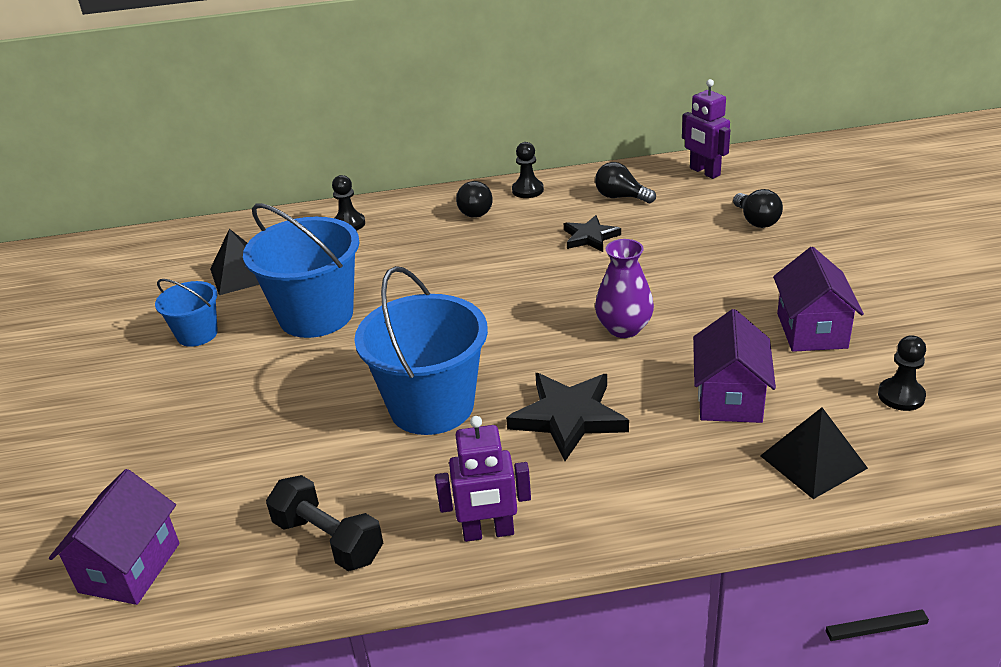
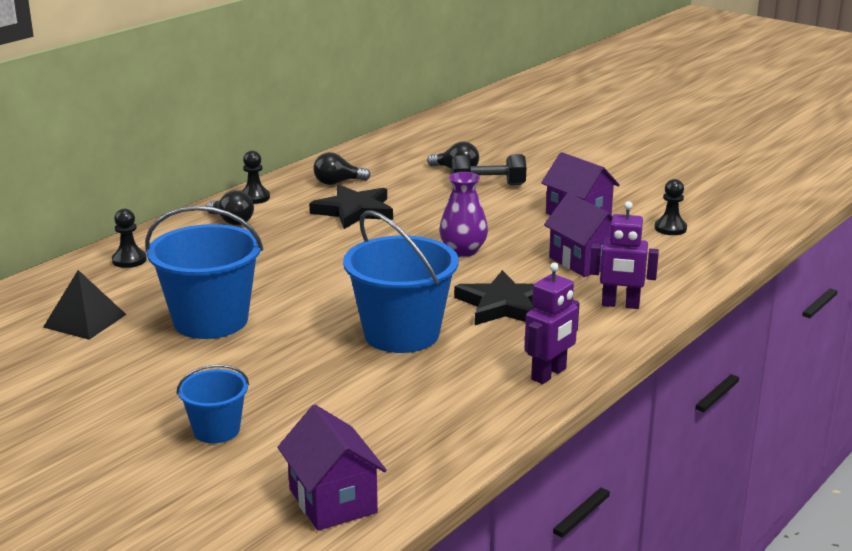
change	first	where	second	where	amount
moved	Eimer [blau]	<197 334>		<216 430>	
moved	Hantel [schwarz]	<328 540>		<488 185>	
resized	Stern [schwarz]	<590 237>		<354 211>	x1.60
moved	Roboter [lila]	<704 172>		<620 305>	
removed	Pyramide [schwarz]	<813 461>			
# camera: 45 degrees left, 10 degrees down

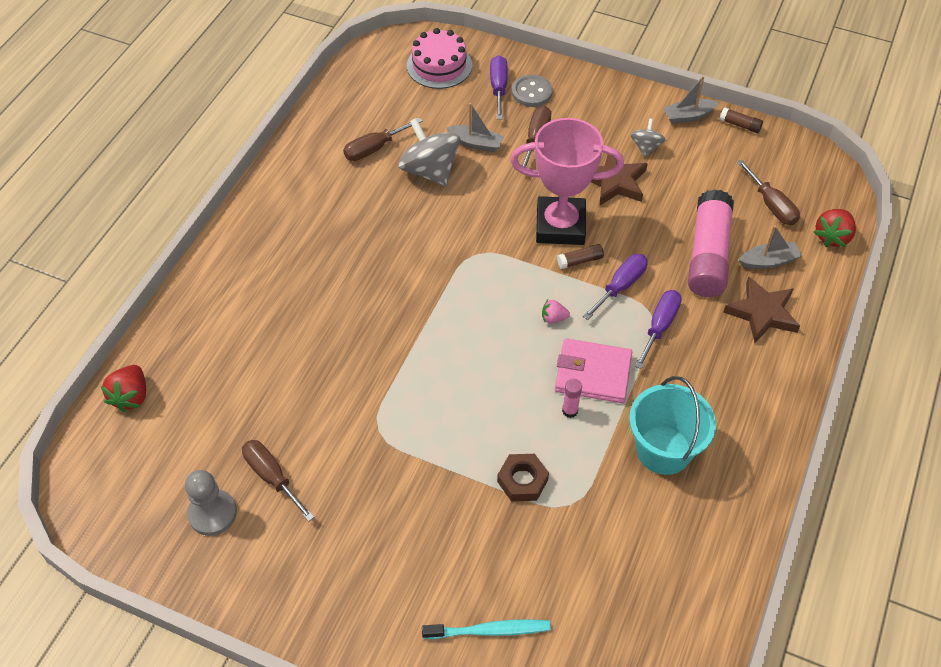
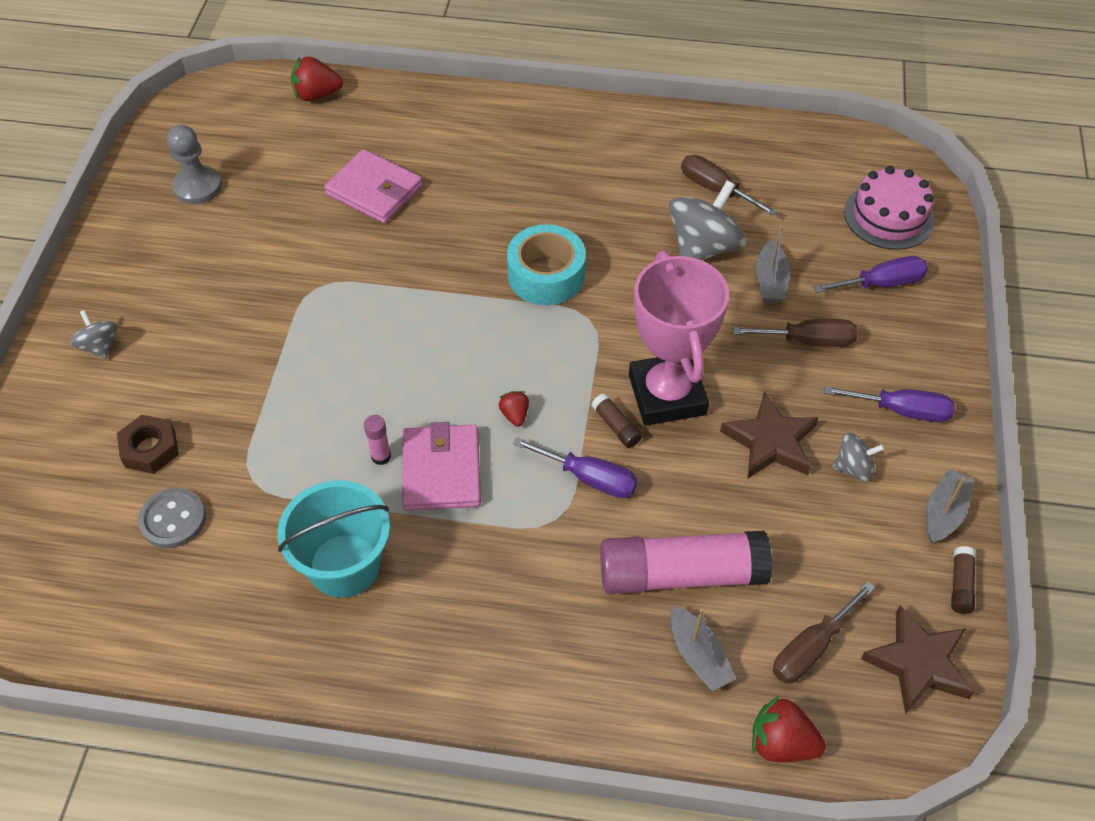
change	first	where	second	where	amount
removed	Schraubenzieher [braun]	<272 477>			
removed	Zahnbürste [türkis]	<489 630>			
moved	Sechskantmutter [braun]	<522 481>		<150 449>	
moved	Knopf [grau]	<531 92>		<173 519>	
recoloured	Erdbeere [rosa]	<553 318>	Erdbeere [rot]	<515 415>	
moved	Schraubenzieher [lila]	<659 326>		<901 411>	
turned	Boot [grau]	<688 116>		<943 512>	60 degrees clockwise
moved	Stern [braun]	<762 313>		<918 663>	
added			Kreisel [grau]	<99 346>	
added			Geldbörse [rosa]	<374 190>	
added			Klebeband [türkis]	<546 275>	
# camera: 75 degrees right, 0 degrees up

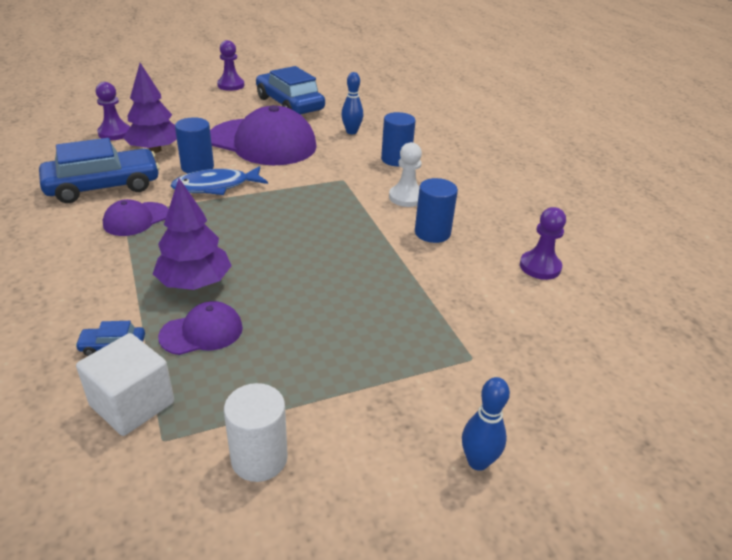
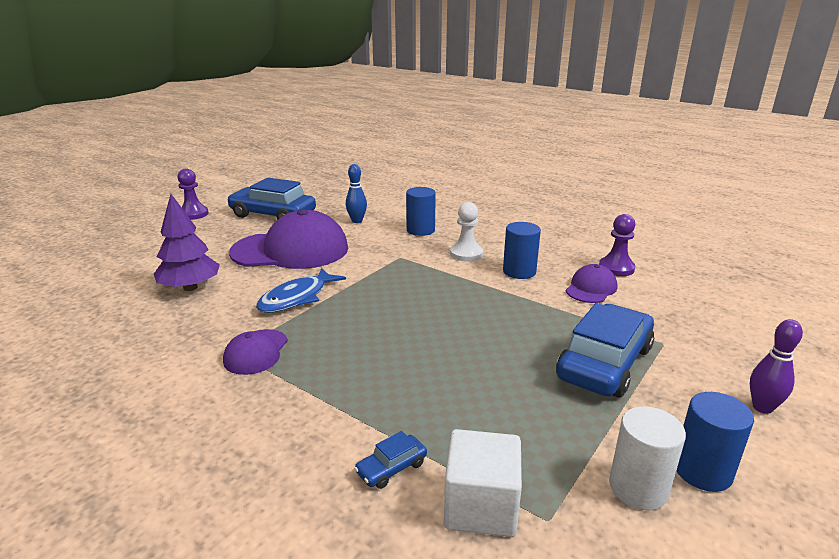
change	first	where	second	where	amount
moved	Auto [blau]	<103 186>		<604 363>	
removed	Bauer [lila]	<114 133>			
removed	Baum [lila]	<195 283>			
moved	Kappe [lila]	<202 332>		<591 288>	
moved	Vollzylinder [blau]	<197 167>		<702 471>	
recoloured	Bowlingkegel [blau]	<478 461>	Bowlingkegel [lila]	<762 407>	
# camera: 30 degrees left, 10 degrees down

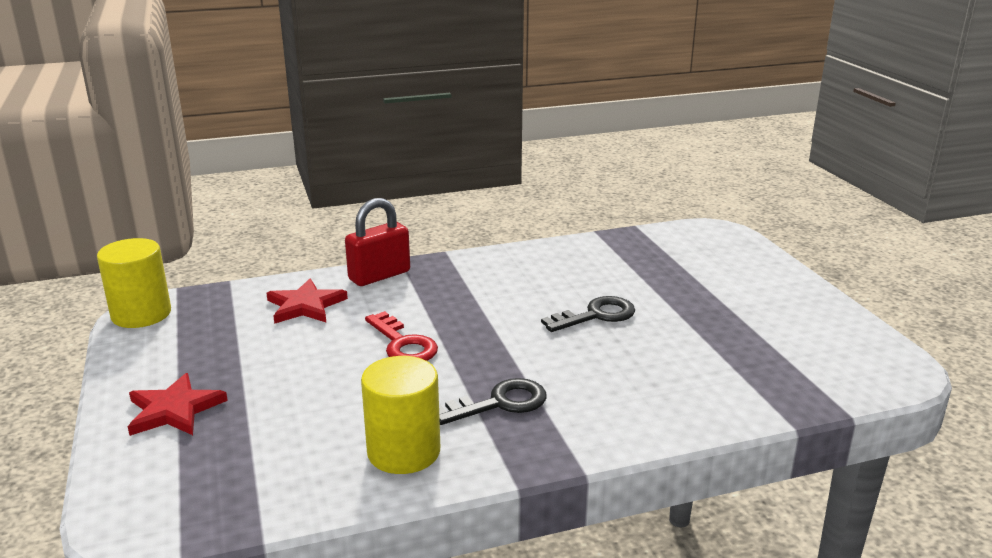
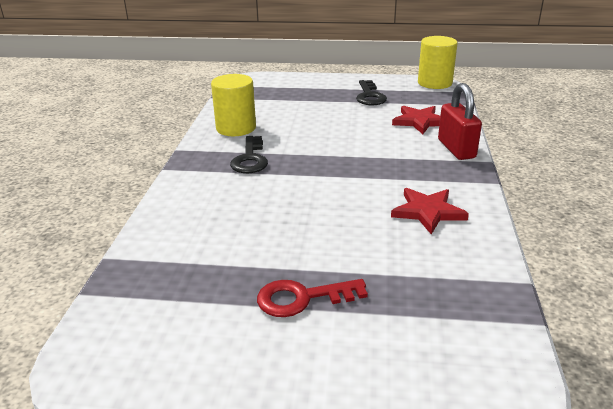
change	first	where	second	where	amount
moved	Stern [rot]	<174 410>		<428 212>	
moved	Schlüssel [rot]	<403 344>		<302 298>	
moved	Schlüssel [schwarz]	<596 315>		<369 96>	
# camera: 115 degrees right, 5 degrees up

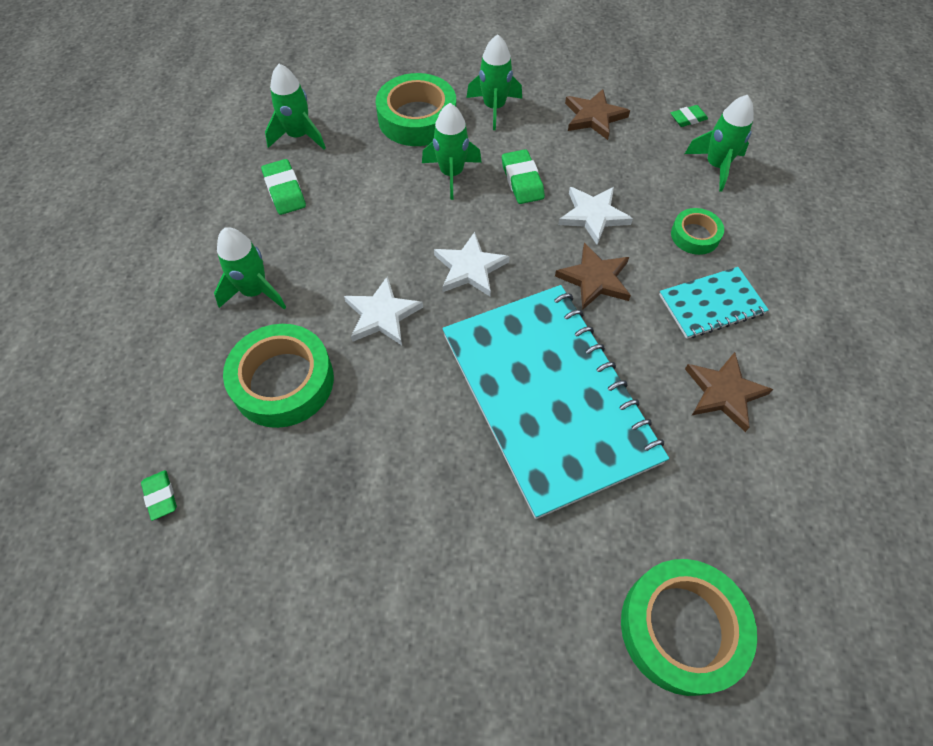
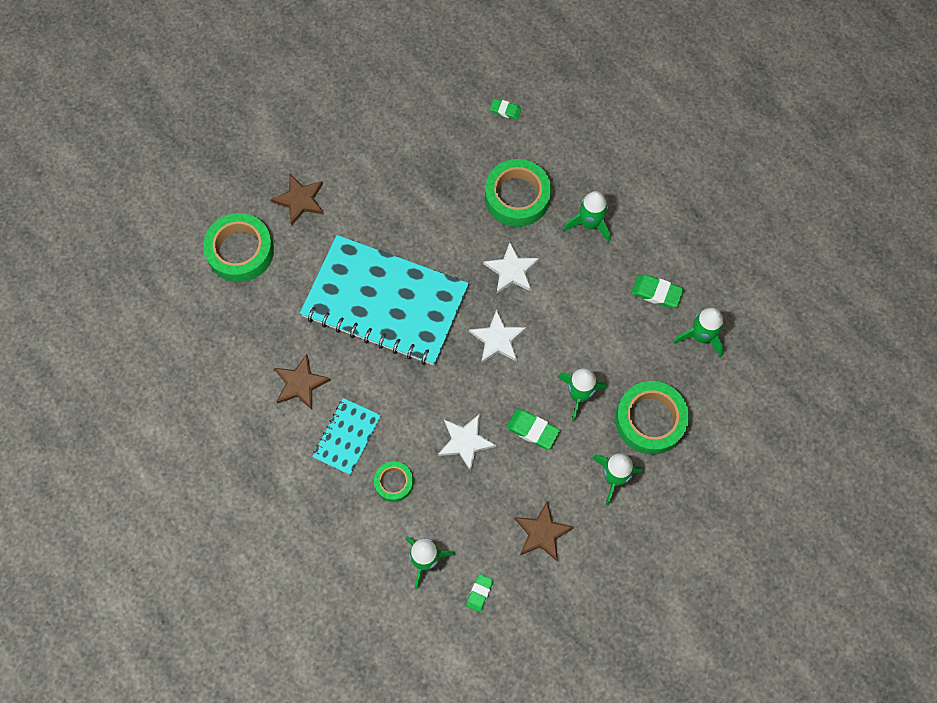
change	first	where	second	where	amount
moved	Stern [braun]	<595 279>		<300 200>	
# camera: 135 degrees right, 10 degrees up

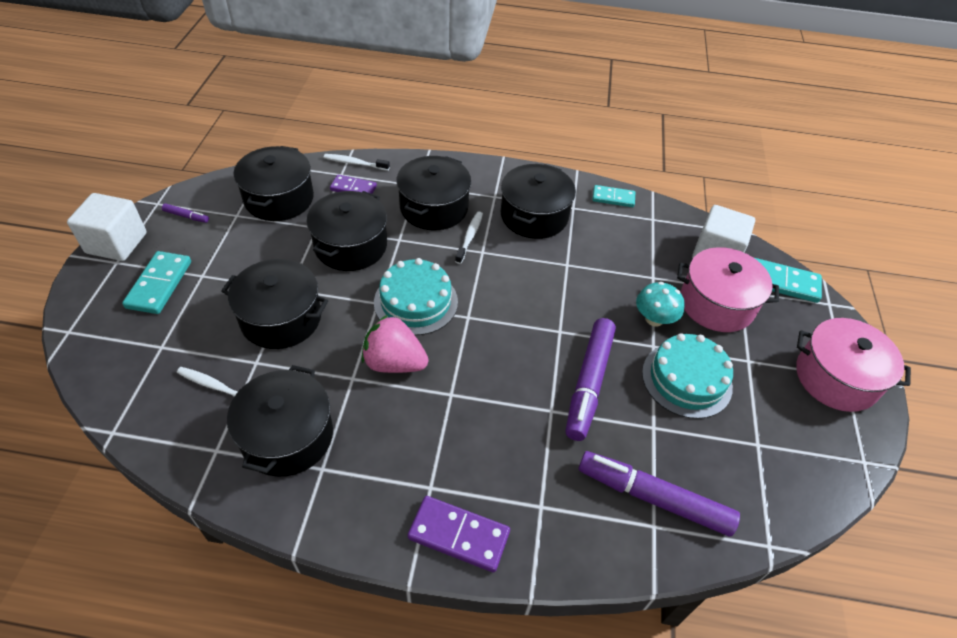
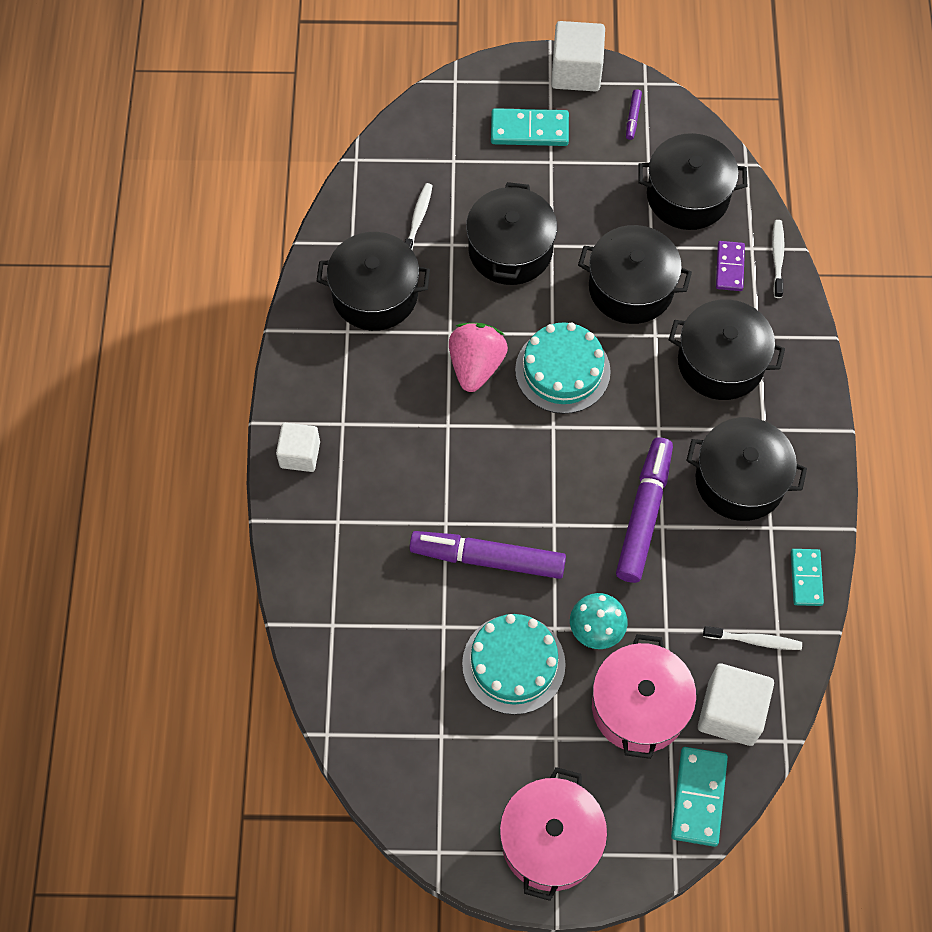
change	first	where	second	where	amount
replaced	Dominostein [lila]	<458 535>	Kubus [weiß]	<300 454>	
moved	Zahnbürste [weiß]	<469 237>		<754 640>	
moved	Filzstift [lila]	<654 498>		<643 514>	
# camera: 85 degrees right, 15 degrees up

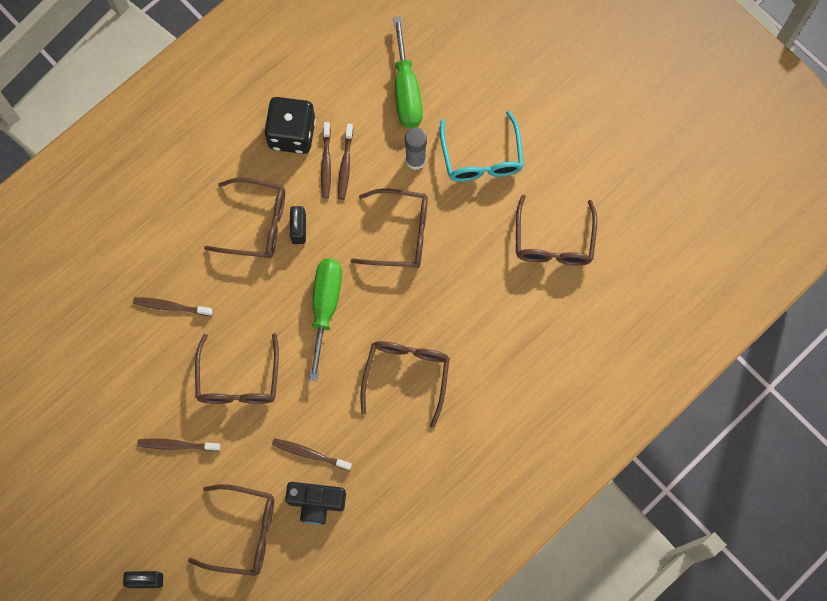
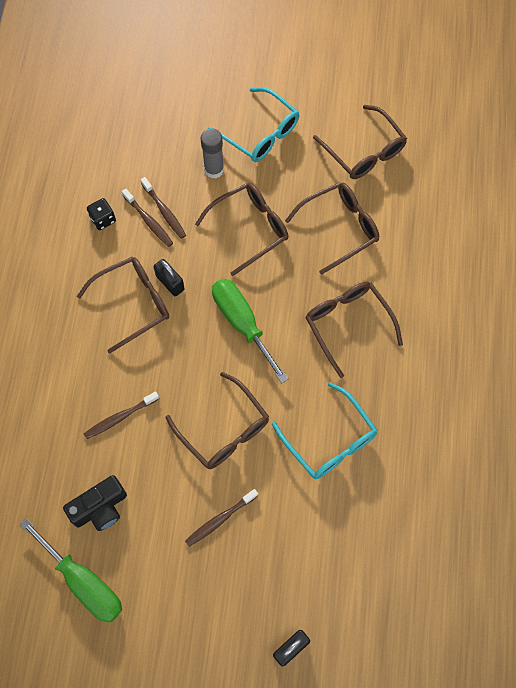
change	first	where	second	where	amount
moved	Brille [braun]	<243 532>		<339 228>	
resized	Spielwürfel [schwarz]	<292 134>		<103 219>	x0.50
replaced	Zahnbürste [braun]	<309 454>	Brille [türkis]	<329 440>	
moved	Kamera [schwarz]	<316 503>		<100 508>	
moved	Schraubenzieher [grün]	<406 90>		<84 582>	
# camera: 40 degrees left, 5 degrees down

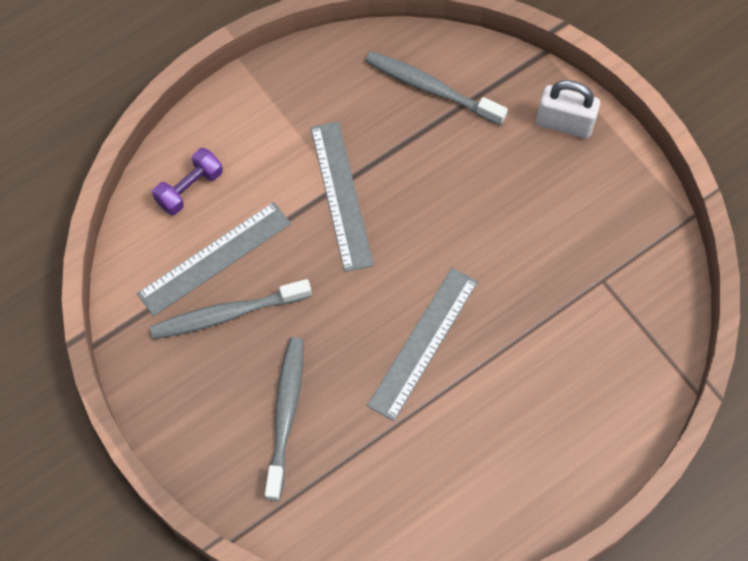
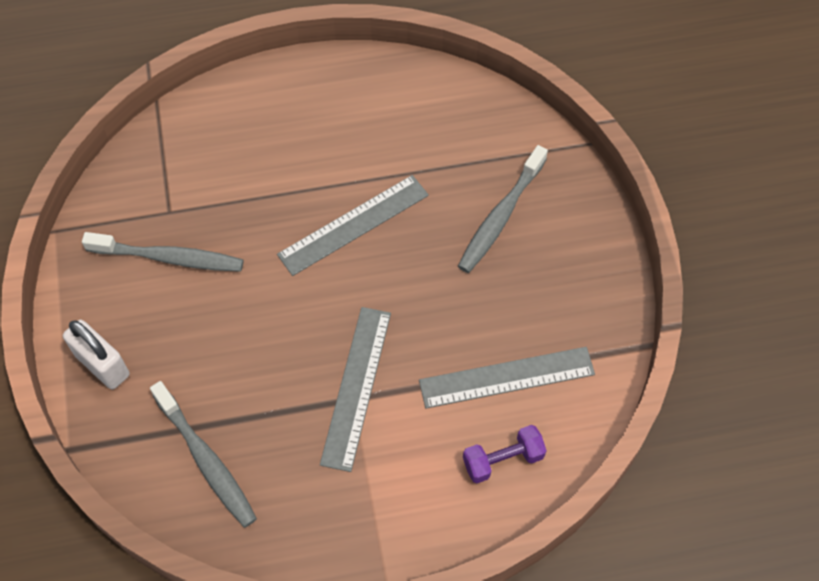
change	first	where	second	where	amount
moved	Zahnbürste [grau]	<227 314>		<169 258>	
# camera: 155 degrees left, 5 degrees down

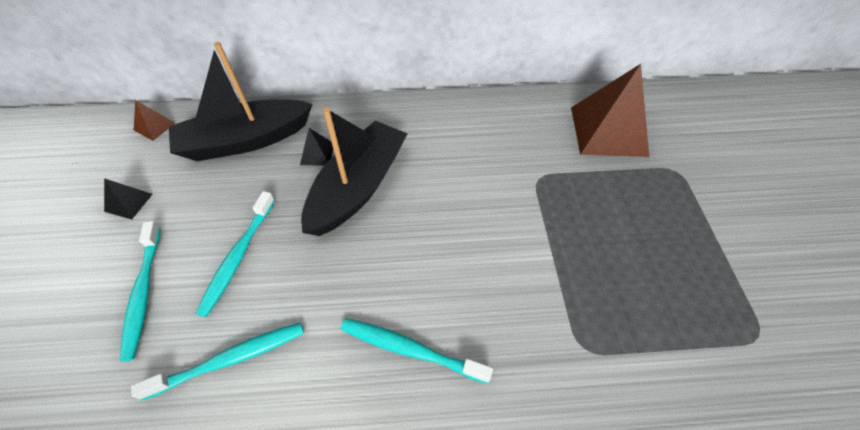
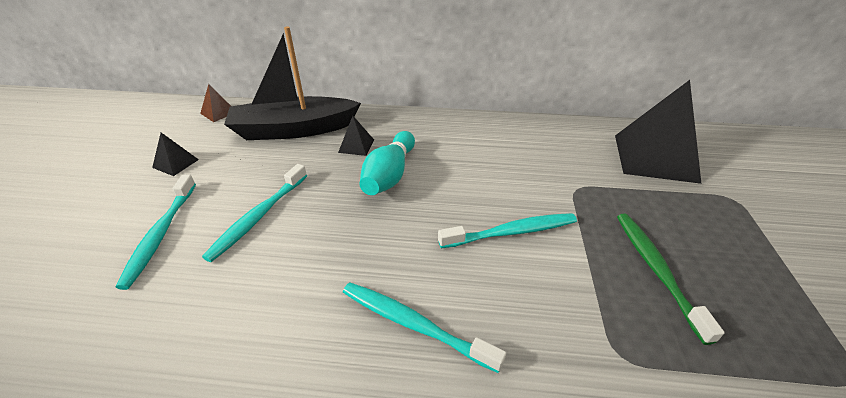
change	first	where	second	where	amount
moved	Zahnbürste [türkis]	<230 359>		<511 232>	
replaced	Boot [schwarz]	<358 187>	Bowlingkegel [türkis]	<389 175>	
recoloured	Pyramide [braun]	<608 131>	Pyramide [schwarz]	<655 157>	
added			Zahnbürste [grün]	<656 270>	
# camera: 10 degrees right, 15 degrees down

